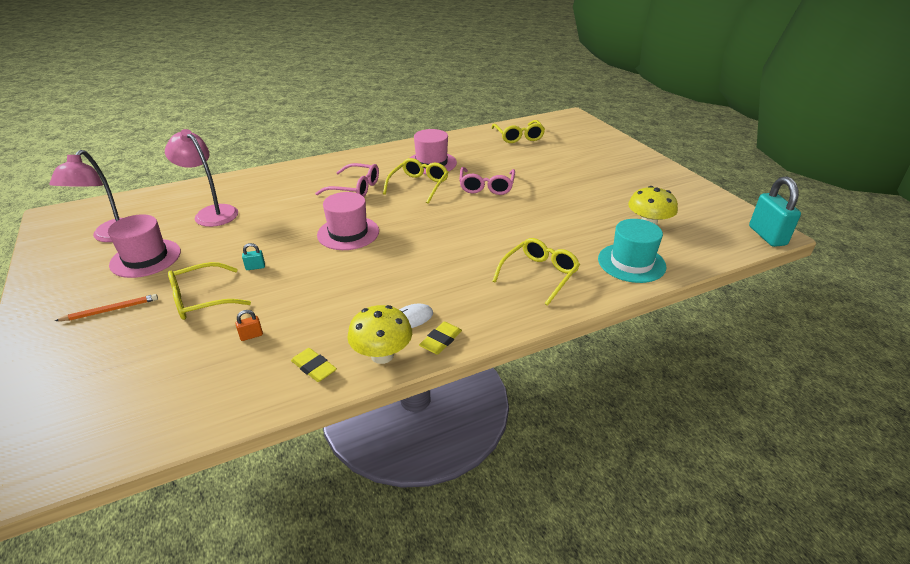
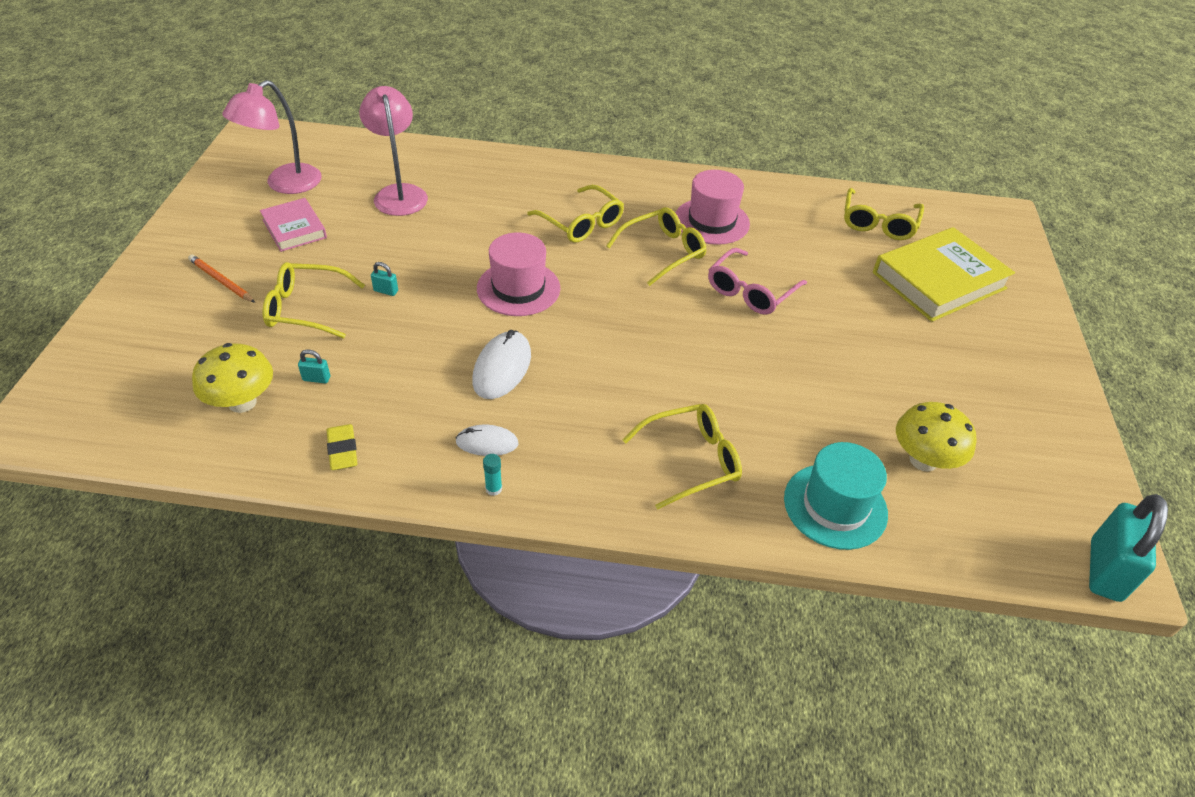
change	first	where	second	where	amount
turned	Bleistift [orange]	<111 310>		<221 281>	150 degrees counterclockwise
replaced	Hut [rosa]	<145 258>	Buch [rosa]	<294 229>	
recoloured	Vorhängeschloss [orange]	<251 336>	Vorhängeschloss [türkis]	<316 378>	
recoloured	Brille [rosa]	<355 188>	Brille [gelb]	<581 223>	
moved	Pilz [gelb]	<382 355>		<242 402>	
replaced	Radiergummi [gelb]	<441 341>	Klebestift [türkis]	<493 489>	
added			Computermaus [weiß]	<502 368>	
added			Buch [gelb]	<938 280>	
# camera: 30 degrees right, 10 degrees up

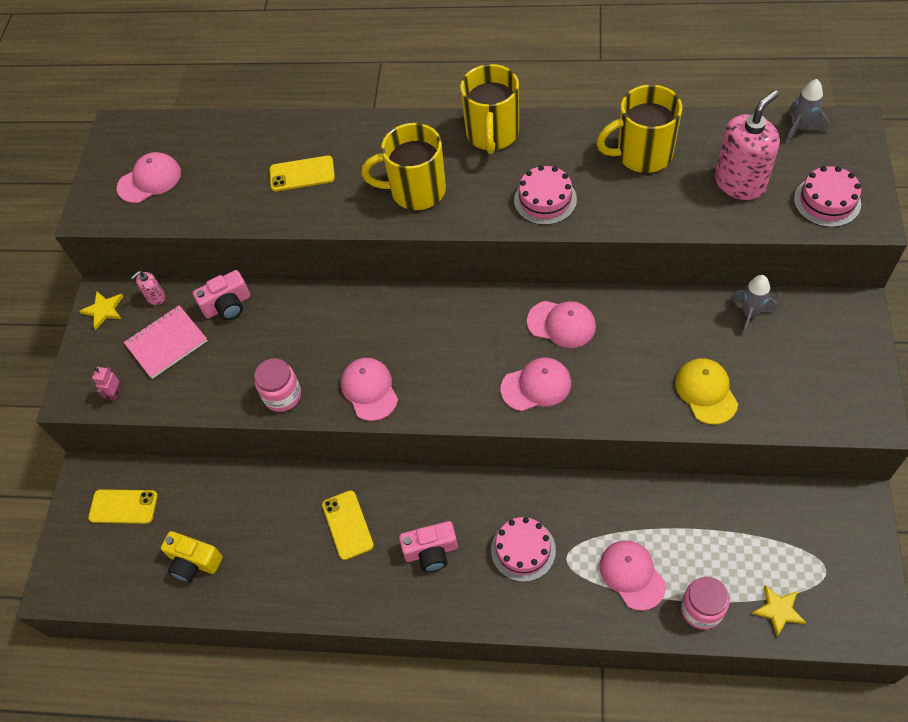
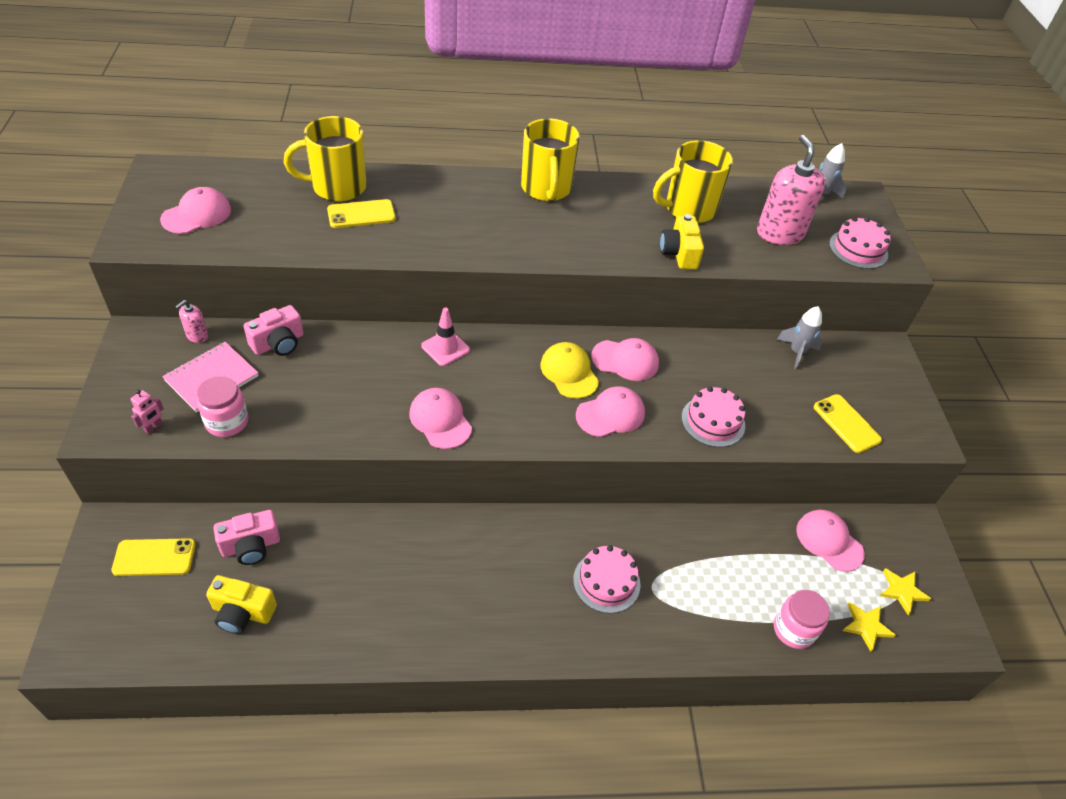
change	first	where	second	where	amount
moved	Stern [gelb]	<104 310>		<902 591>	
turned	Roboter [rosa]	<115 393>		<153 427>	150 degrees counterclockwise
moved	Einmachglas [rosa]	<282 395>		<227 422>	
moved	Handy [gelb]	<347 525>		<846 423>	
moved	Tasse [gelb]	<416 191>		<337 187>	
moved	Kamera [rosa]	<431 551>		<251 546>	
moved	Kuchen [rosa]	<545 200>		<713 421>	
moved	Kappe [rosa]	<632 575>		<829 541>	
moved	Kappe [gelb]	<706 392>		<569 372>	
turned	Seifenspender [rosa]	<740 183>		<779 233>	45 degrees counterclockwise
added			Leitkegel [rosa]	<445 348>	
added			Kamera [gelb]	<679 253>	
# camera: 20 degrees left, 10 degrees down

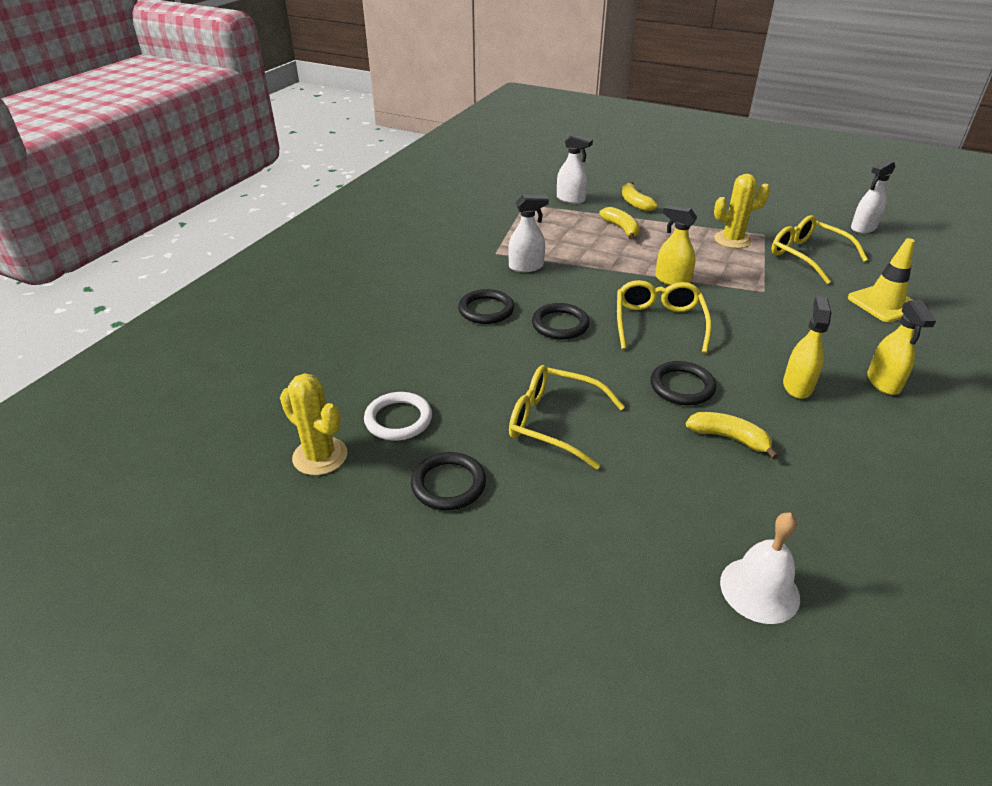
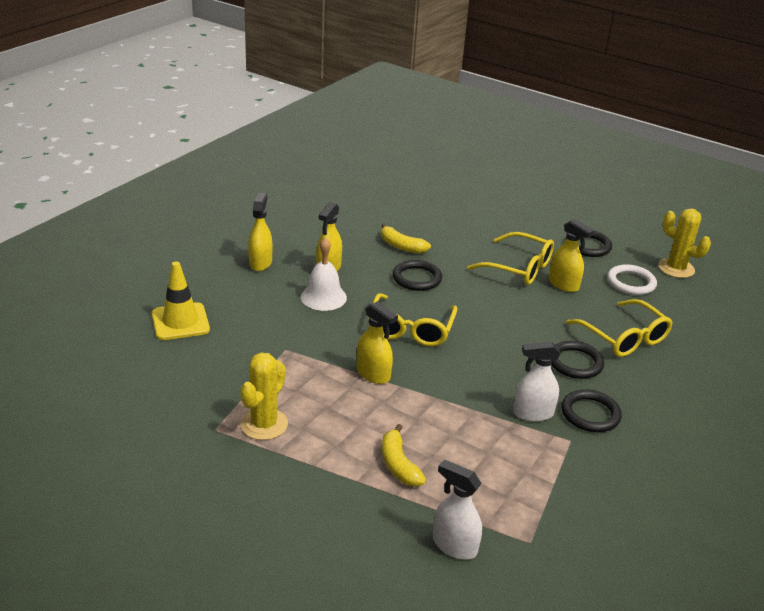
change	first	where	second	where	amount
moved	Ring [schwarz]	<560 324>		<590 414>	
removed	Banane [gelb]	<635 203>			
turned	Kaktus [gelb]	<732 240>		<264 424>	60 degrees counterclockwise
moved	Glocke [weiß]	<759 589>		<323 297>	
moved	Brille [gelb]	<807 256>		<624 338>	
removed	Sprühflasche [weiß]	<863 228>			
added			Sprühflasche [gelb]	<563 284>	
# camera: 175 degrees left, 5 degrees down

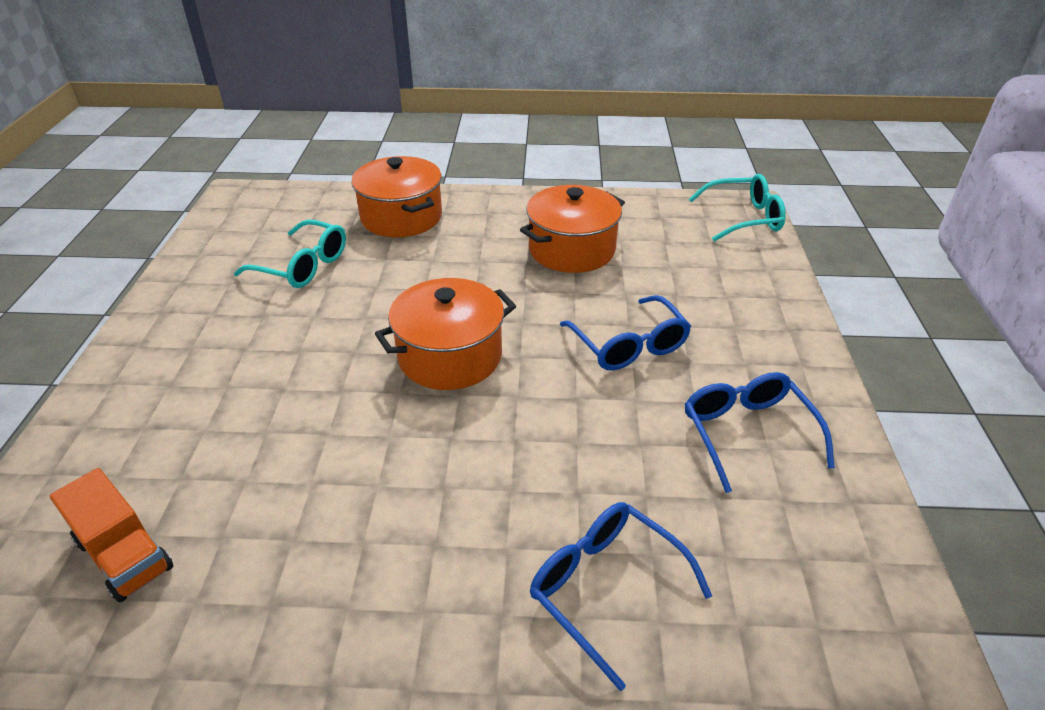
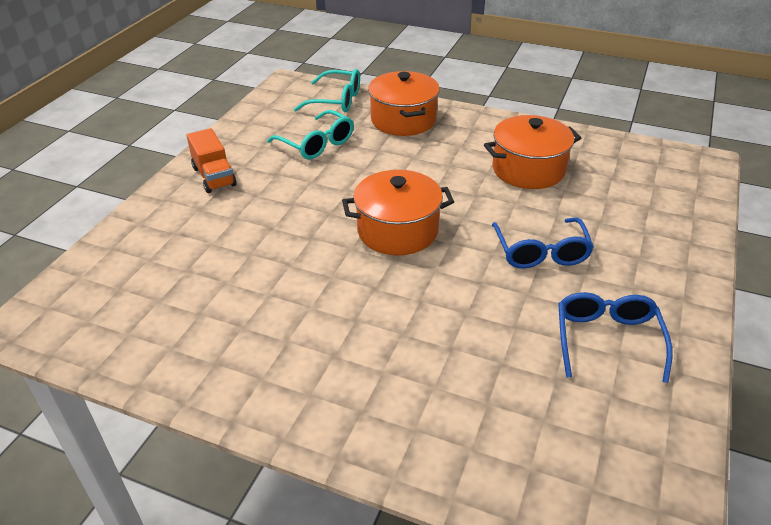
change	first	where	second	where	amount
moved	Lastwagen [orange]	<124 555>		<214 176>	
removed	Brille [blau]	<606 588>			
moved	Brille [türkis]	<743 218>		<336 100>	
# camera: 20 degrees right, 0 degrees up

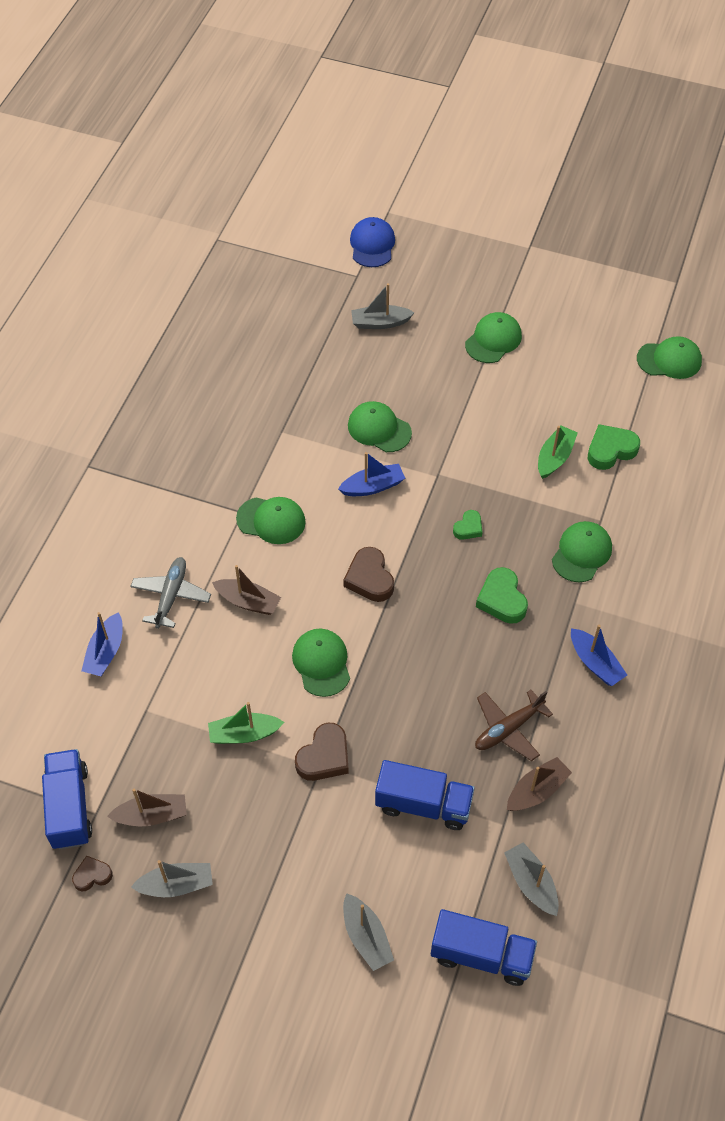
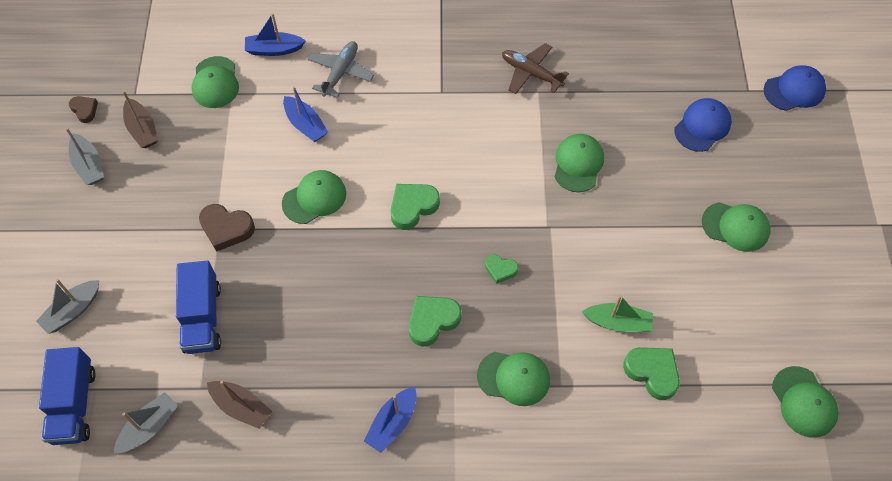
change	first	where	second	where	amount
removed	Lastwagen [blau]	<69 807>			
turned	Flugzeug [grau]	<171 596>		<340 72>	60 degrees counterclockwise
removed	Boot [grün]	<244 734>			
removed	Boot [braun]	<248 601>			
moved	Kappe [grün]	<271 520>		<215 82>	
moved	Boot [blau]	<373 486>		<305 125>	
recoloured	Herz [braun]	<369 578>	Herz [grün]	<413 207>	
replaced	Boot [grau]	<380 323>	Kappe [blau]	<702 126>	
moved	Flugzeug [braun]	<508 729>		<531 73>	
# camera: 70 degrees right, 5 degrees up

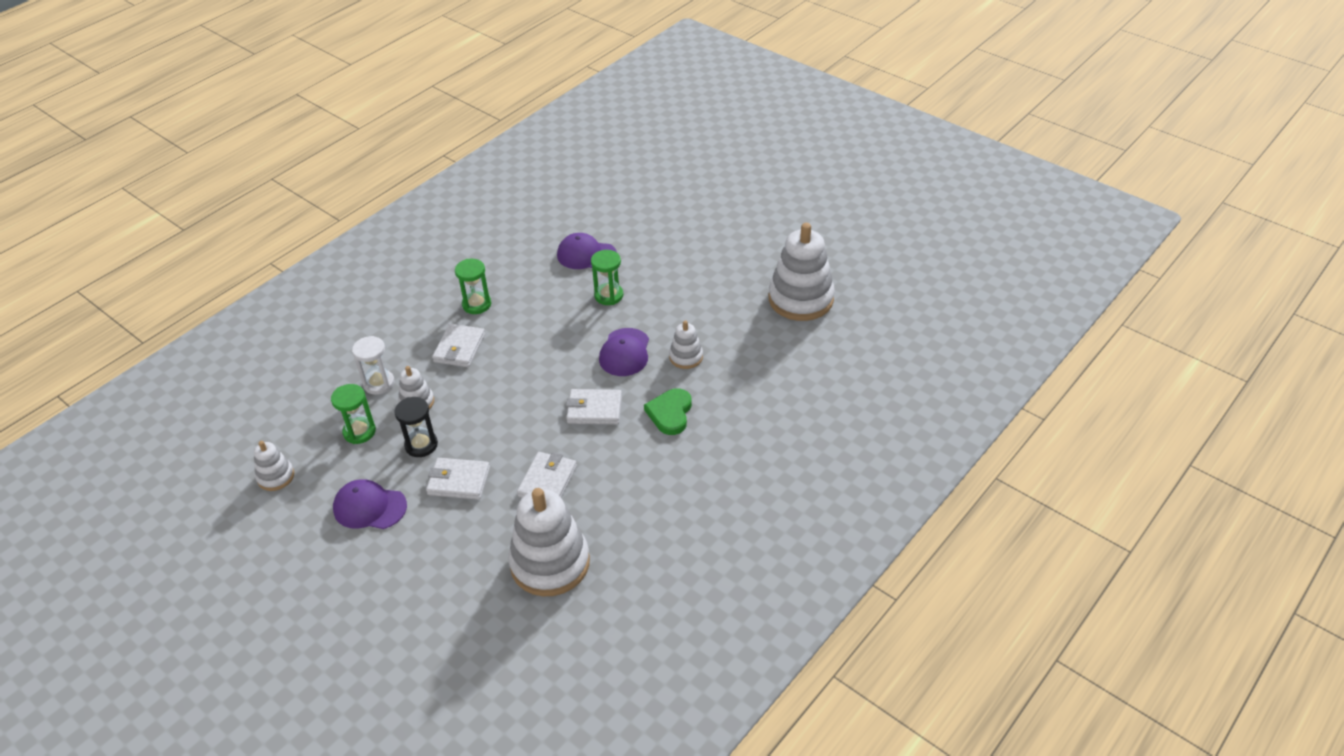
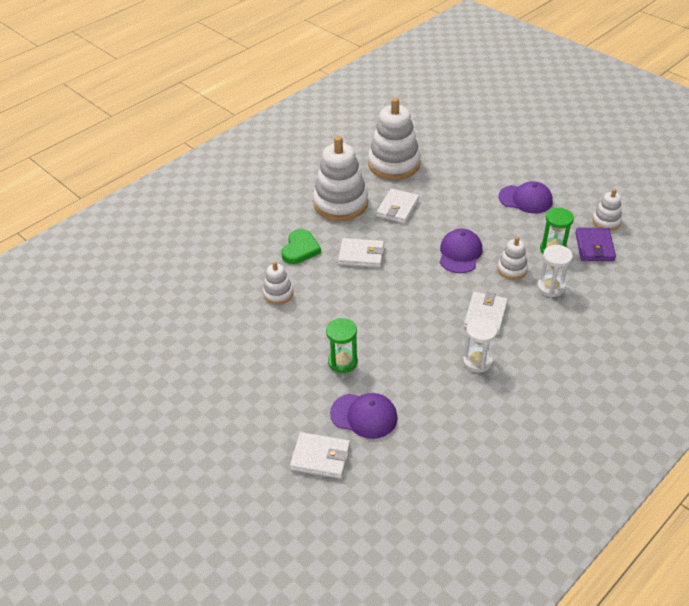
change	first	where	second	where	amount
removed	Sanduhr [schwarz]	<421 445>			
moved	Geldbörse [weiß]	<459 481>		<321 457>	
recoloured	Sanduhr [grün]	<476 304>	Sanduhr [weiß]	<477 361>	
moved	Kappe [lila]	<625 352>		<460 253>	
moved	Stapelspielzeug [weiß]	<800 299>		<340 203>	
added			Geldbörse [lila]	<594 247>	
# camera: 175 degrees left, 0 degrees up

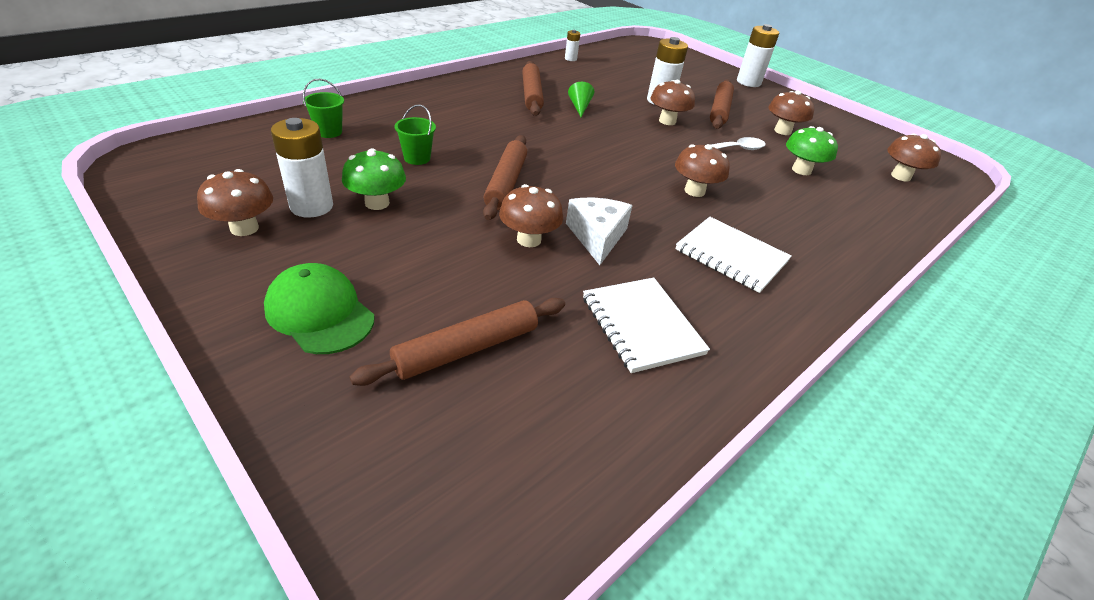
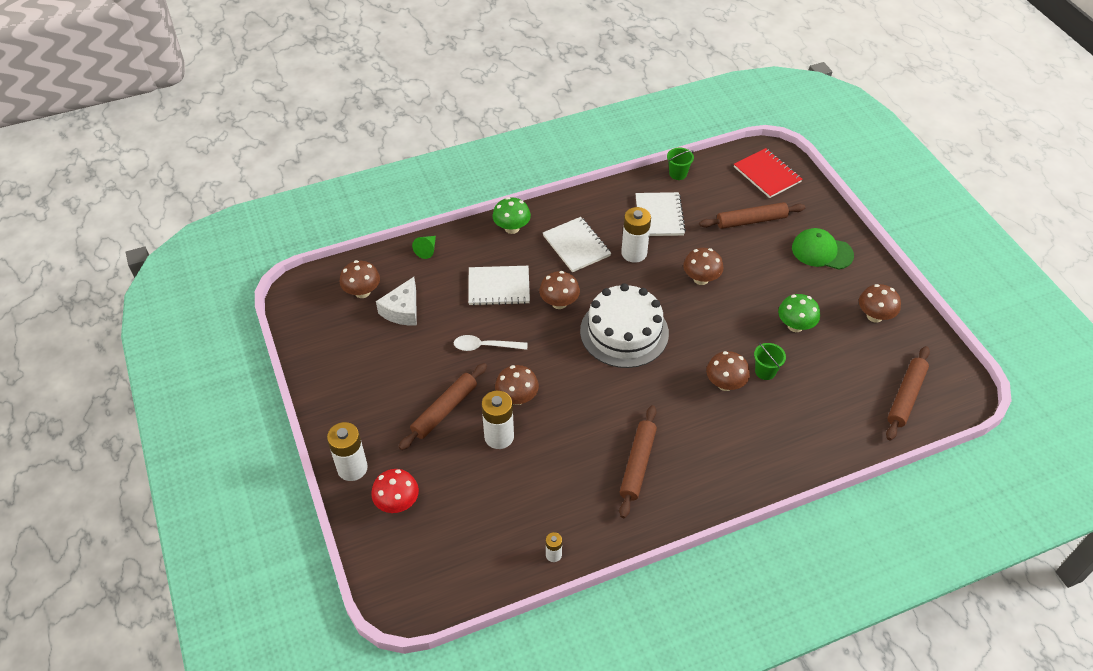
change	first	where	second	where	amount
turned	Kappe [grün]	<320 313>		<822 251>	135 degrees clockwise
moved	Batterie [weiß]	<311 206>		<634 253>	
moved	Eimer [grün]	<329 132>		<678 174>	
moved	Nudelholz [braun]	<506 183>		<905 397>	
moved	Käse [weiß]	<597 236>		<402 310>	
moved	Kegel [grün]	<579 107>		<427 250>	
moved	Pilz [braun]	<782 131>		<725 384>	
moved	Pilz [grün]	<801 170>		<512 228>	
added			Pilz [rot]	<397 503>	
added			Notizbuch [weiß]	<499 287>	
added			Kuchen [weiß]	<624 332>	
added			Notizbuch [rot]	<767 174>	
# camera: 155 degrees left, 10 degrees up

